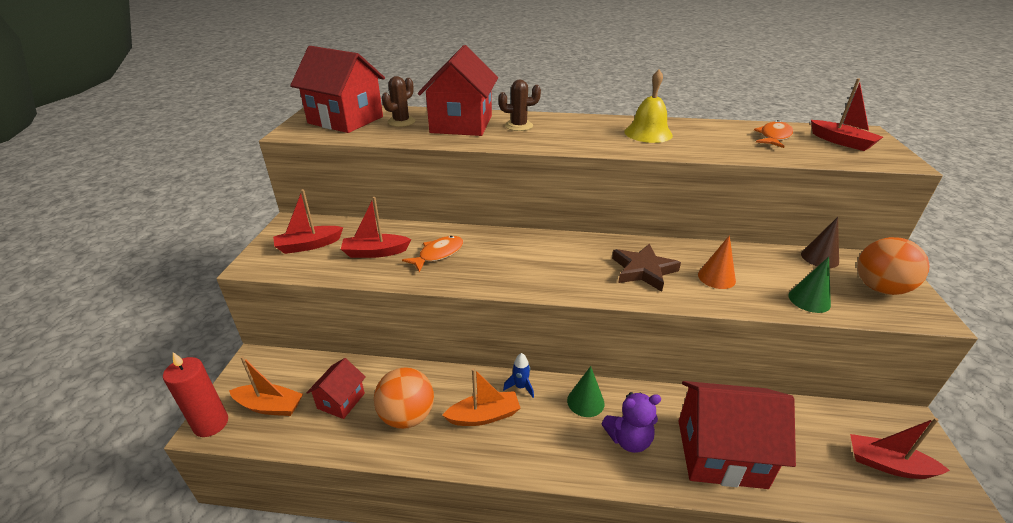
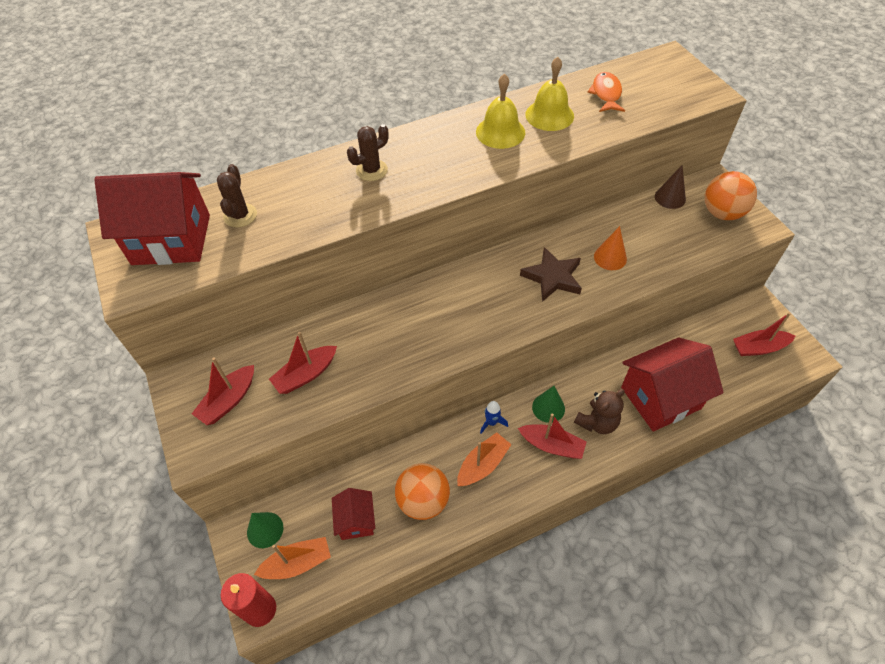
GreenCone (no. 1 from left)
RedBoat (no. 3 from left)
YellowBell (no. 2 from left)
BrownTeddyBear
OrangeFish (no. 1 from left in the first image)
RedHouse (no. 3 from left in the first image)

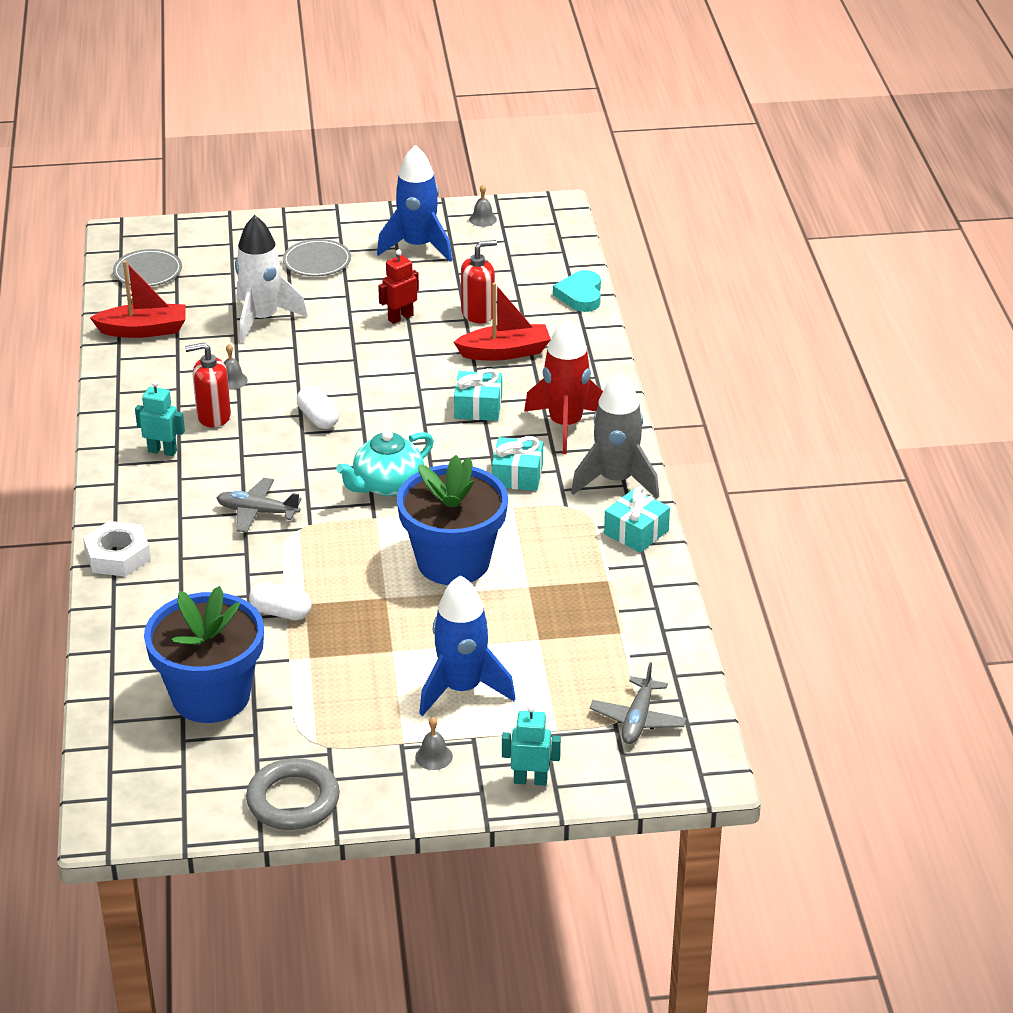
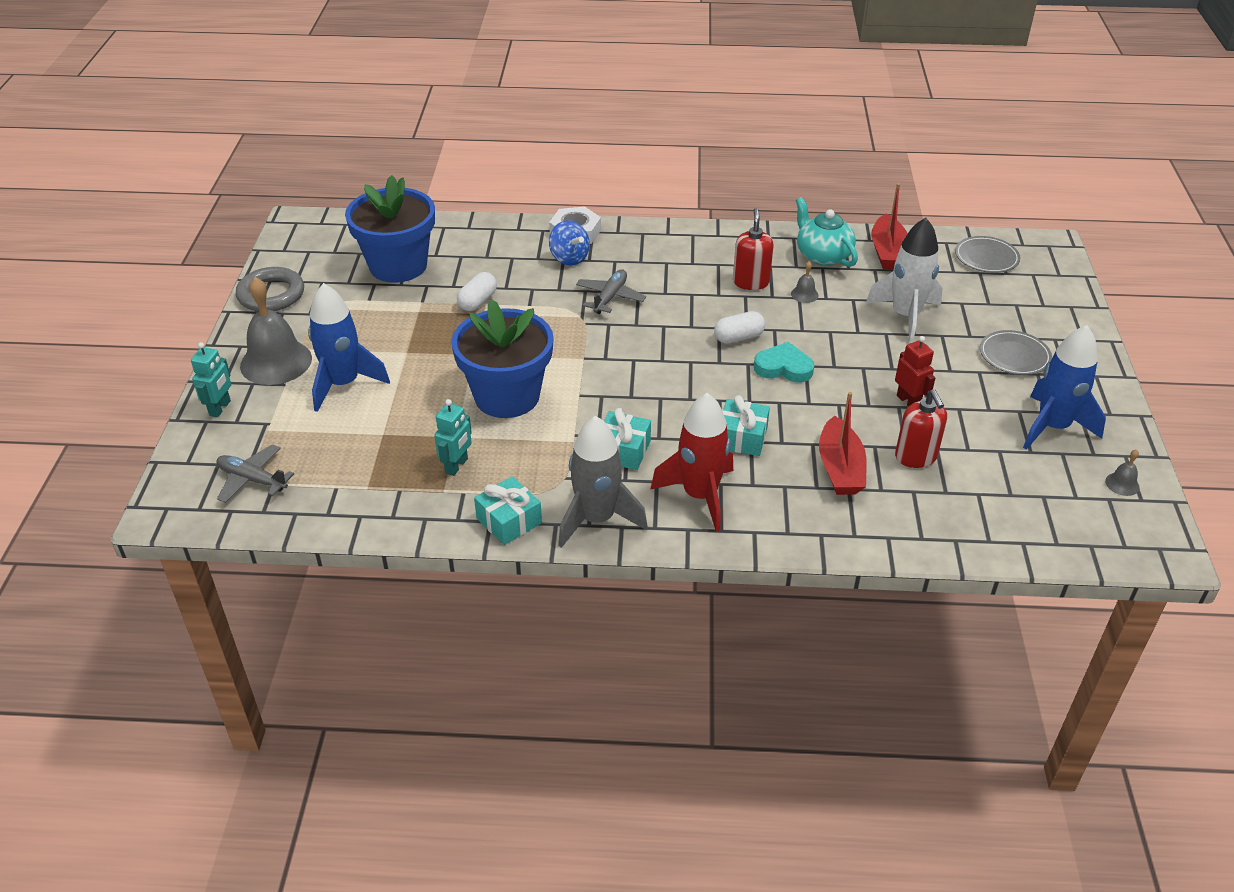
GreyBell (no. 1 from left)
TurquoiseRobot (no. 2 from left)
BlueSpinningTop
TurquoiseHeart
TurquoiseTeapot

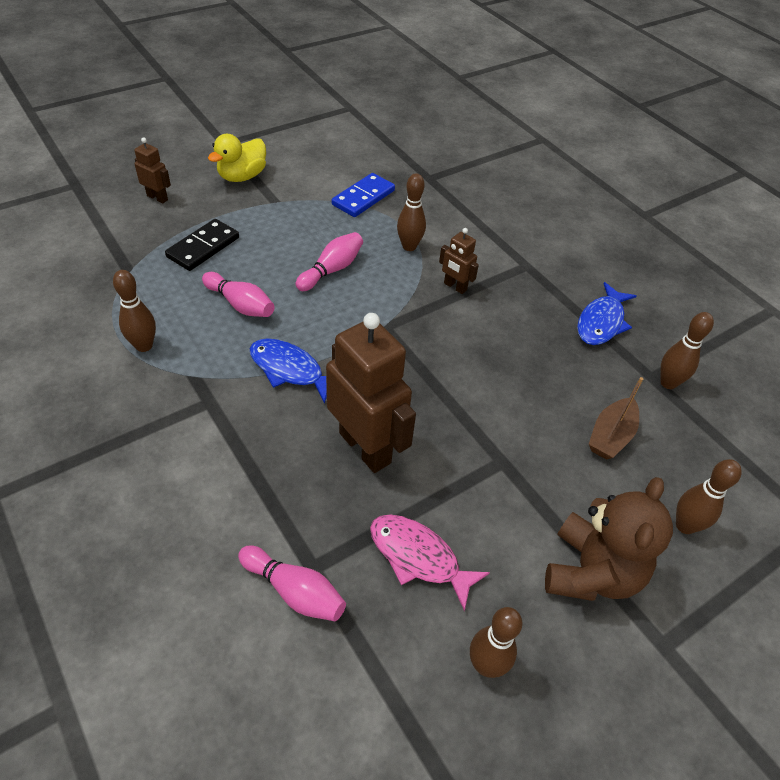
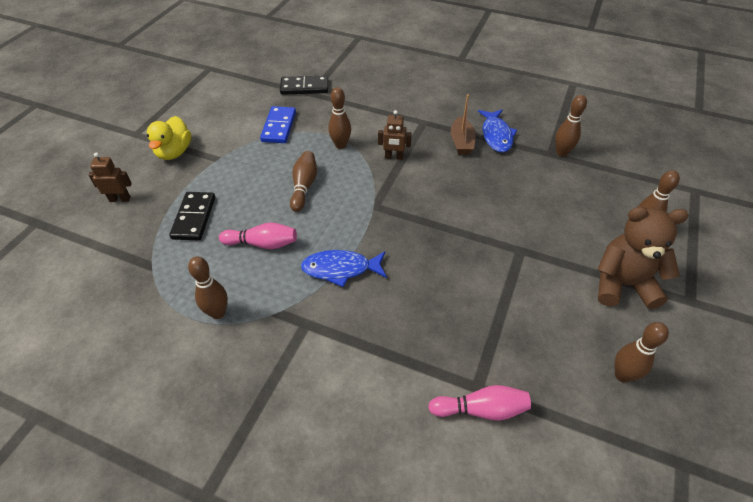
BlackDomino (no. 2 from left)
BrownBowlingPin (no. 2 from left)
BrownBoat
BrownTeddyBear
BrownRobot (no. 2 from left in the first image)
PinkFish

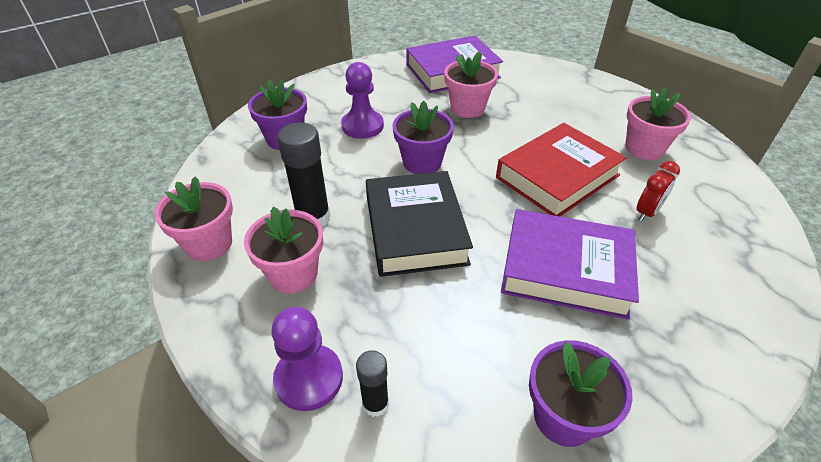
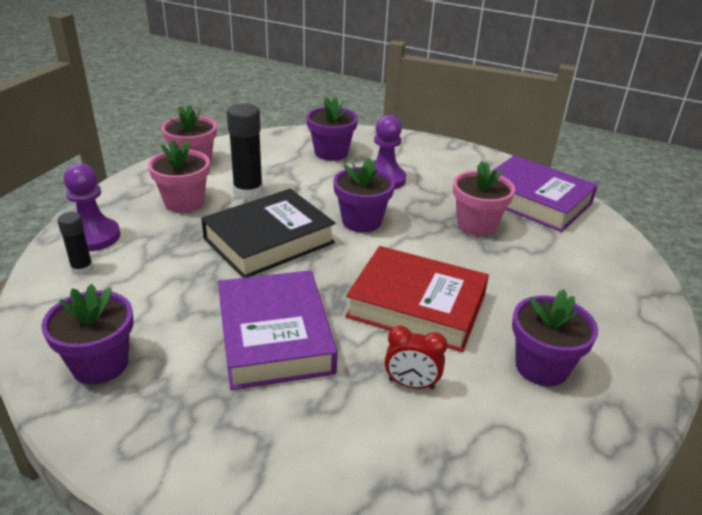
PurpleFlowerPot (no. 4 from left)

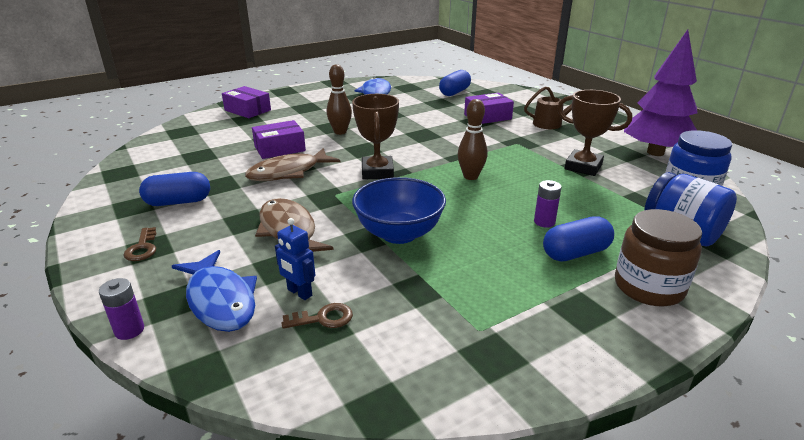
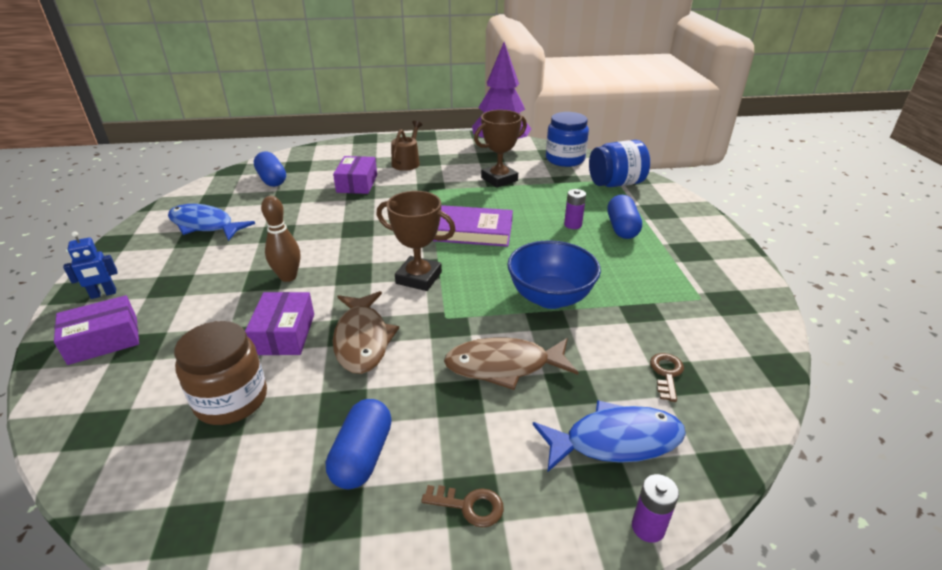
BlueRobot
BrownJar
PurpleBook

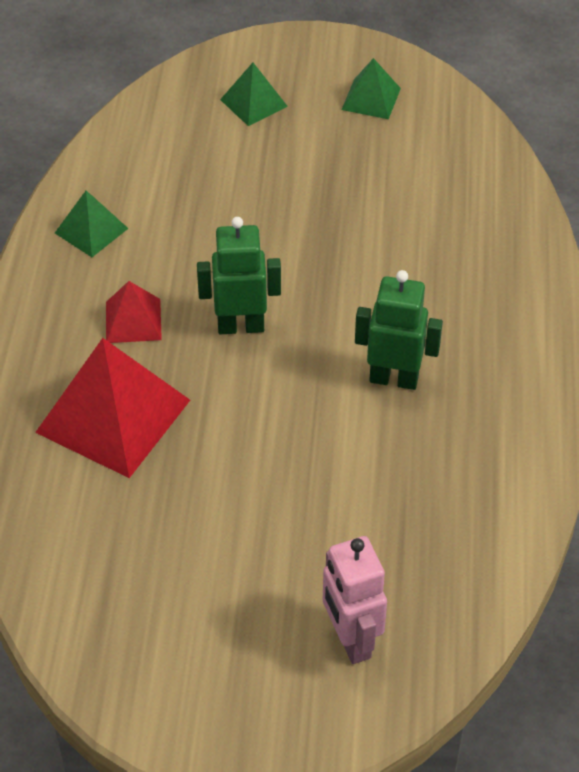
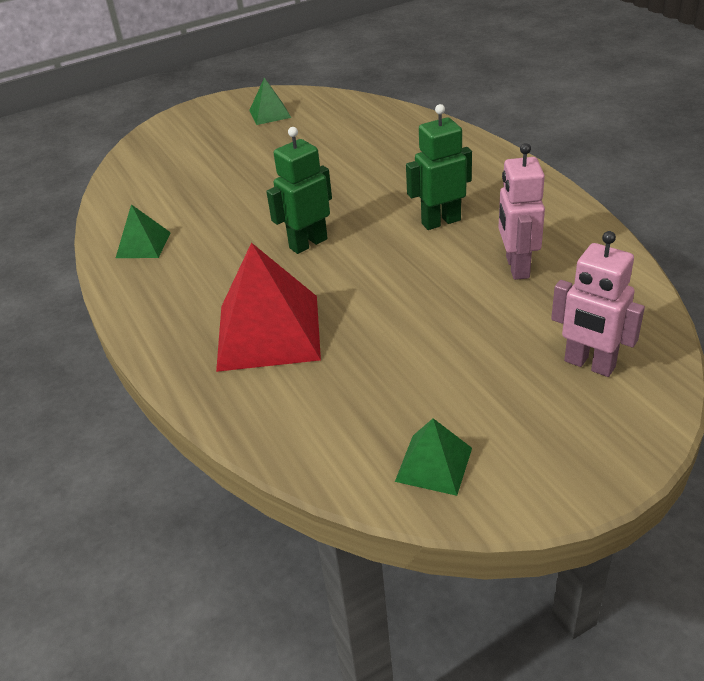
GreenPyramid (no. 3 from left)
PinkRobot (no. 1 from left)
RedPyramid (no. 2 from left in the first image)

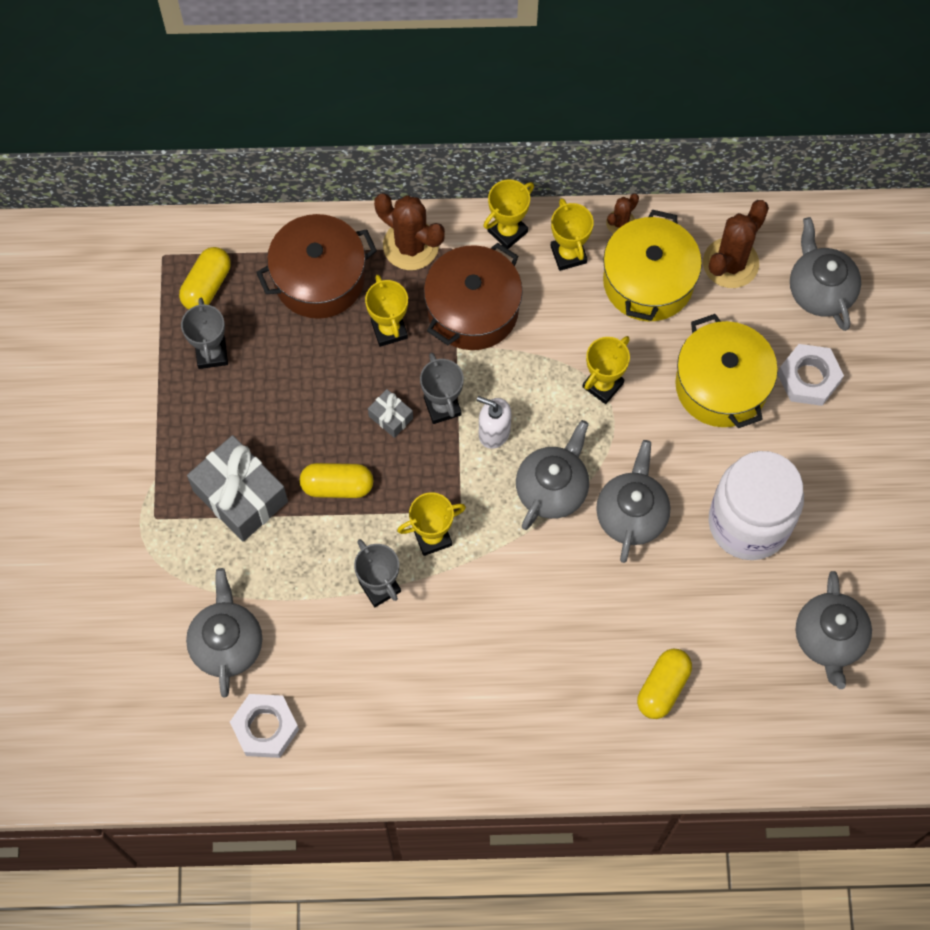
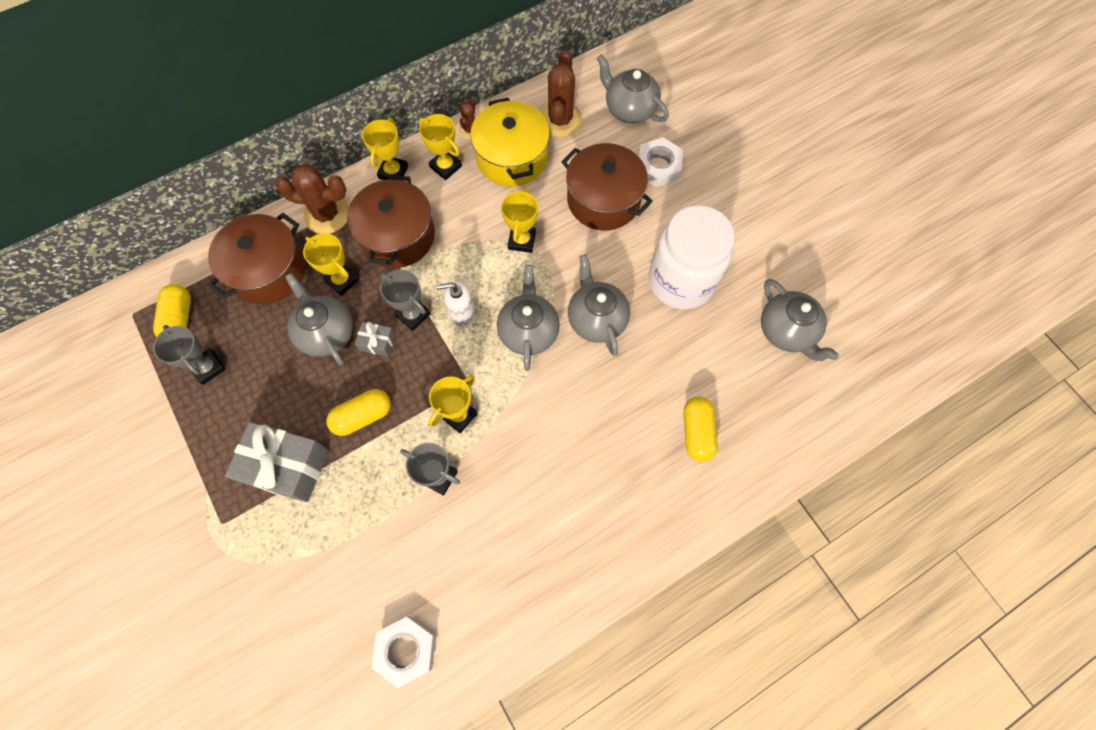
GreyTeapot (no. 1 from left)
BrownPot (no. 3 from left)

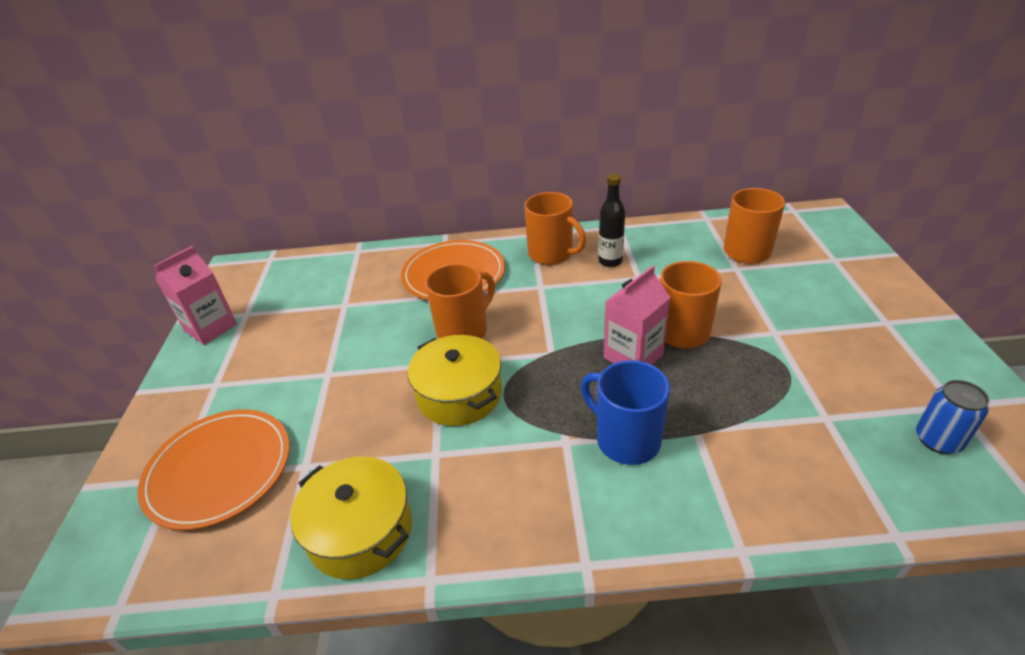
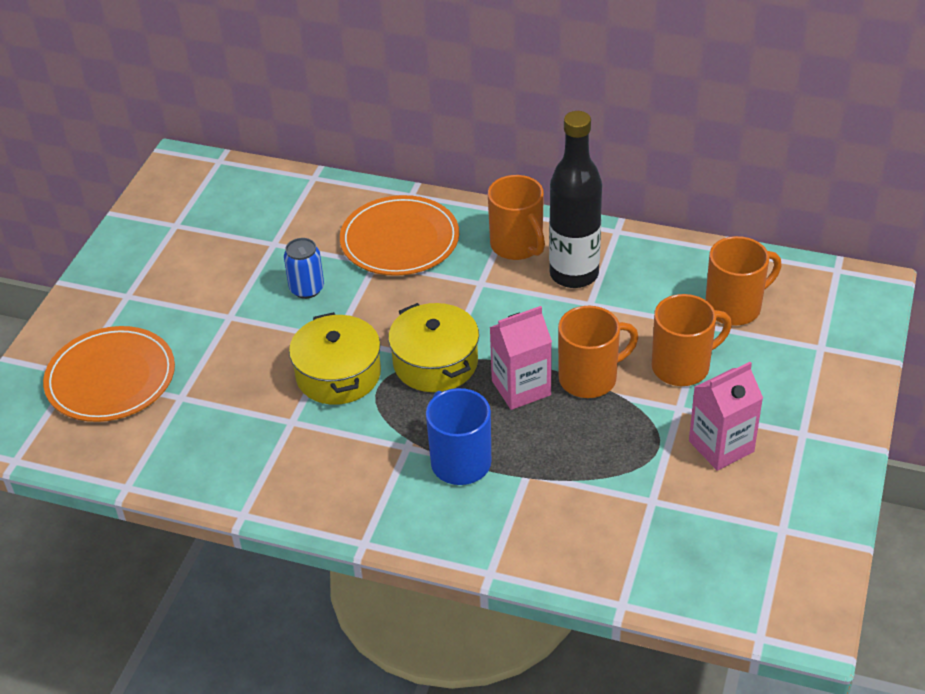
BlueCan
YellowPot (no. 2 from left)
BlackBottle
OrangeMug (no. 3 from left)
PinkCarton (no. 2 from left)

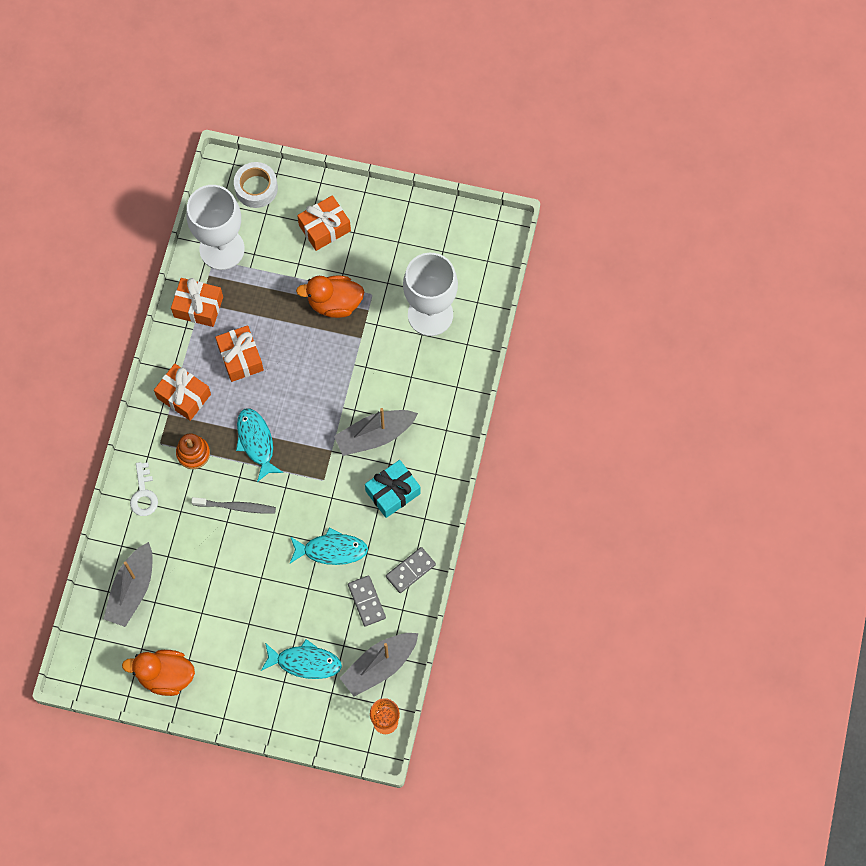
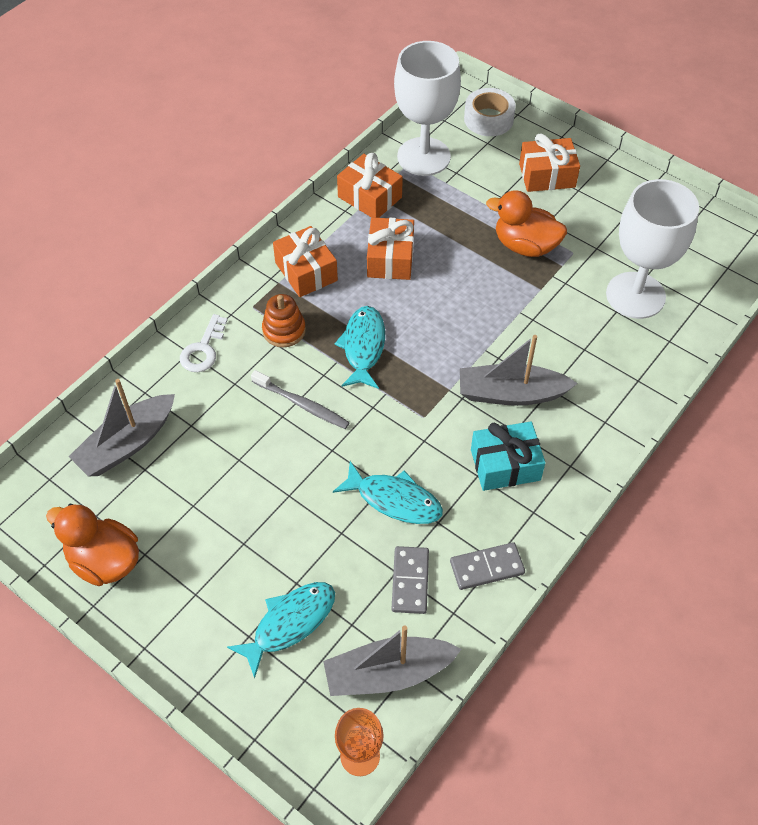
TurquoiseFish (no. 1 from left)

